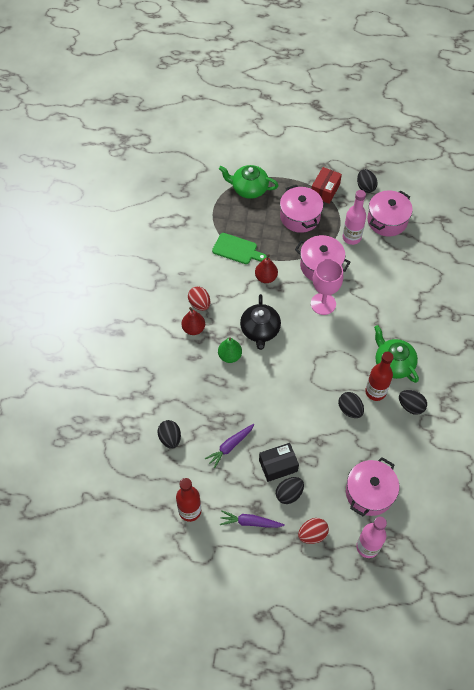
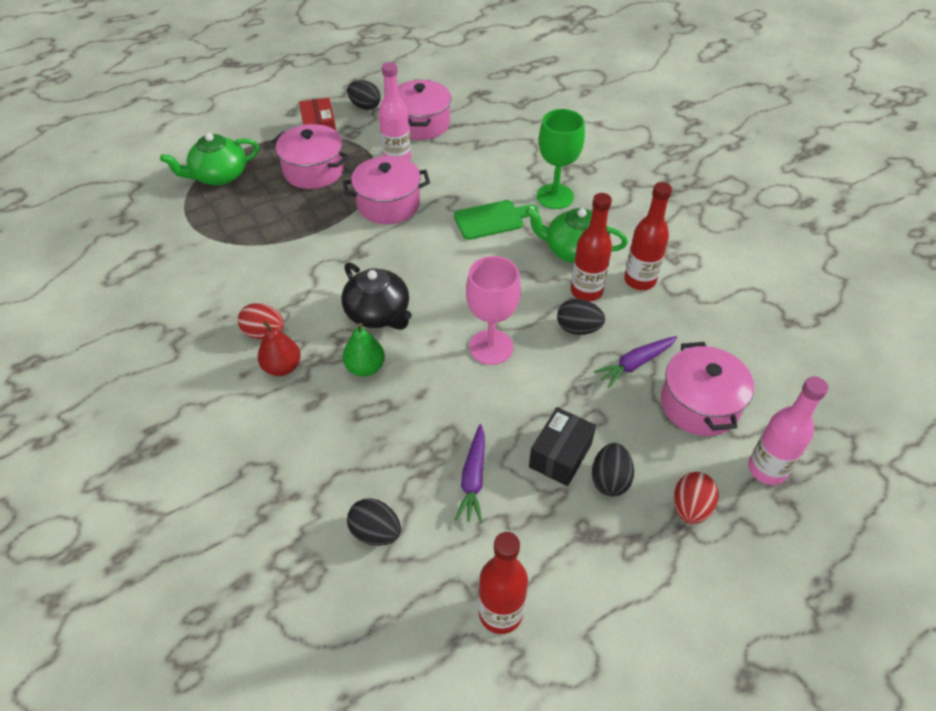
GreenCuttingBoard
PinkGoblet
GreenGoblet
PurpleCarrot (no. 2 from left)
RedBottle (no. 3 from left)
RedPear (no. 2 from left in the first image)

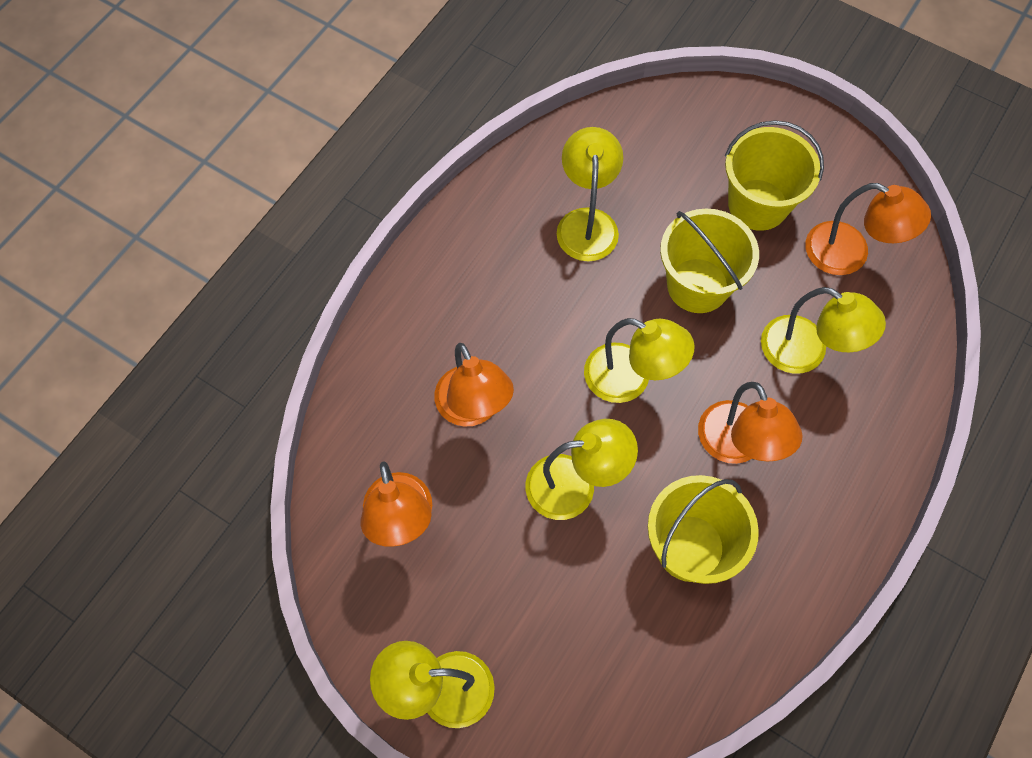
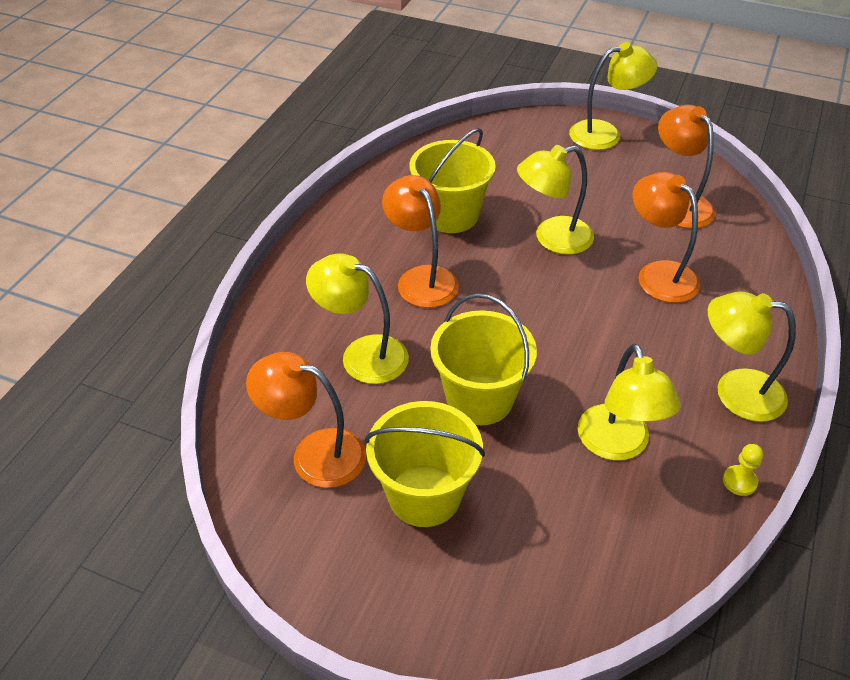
YellowLamp (no. 5 from left)
YellowPawn

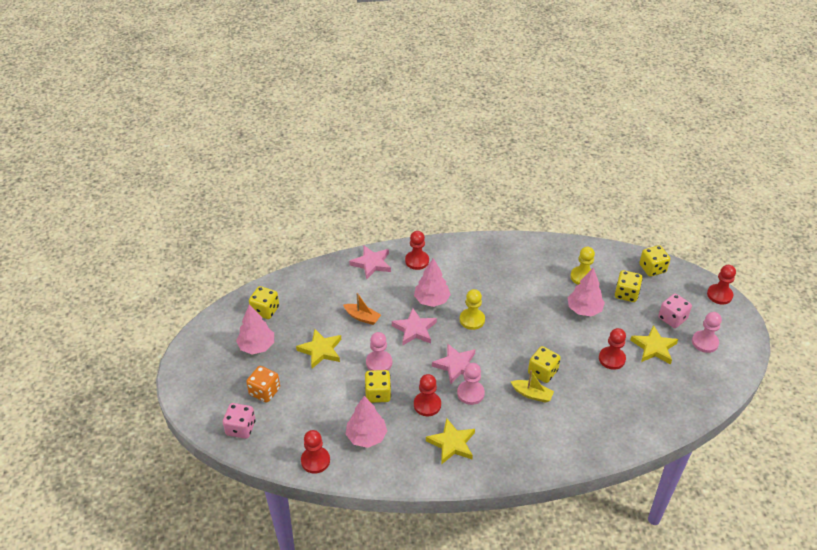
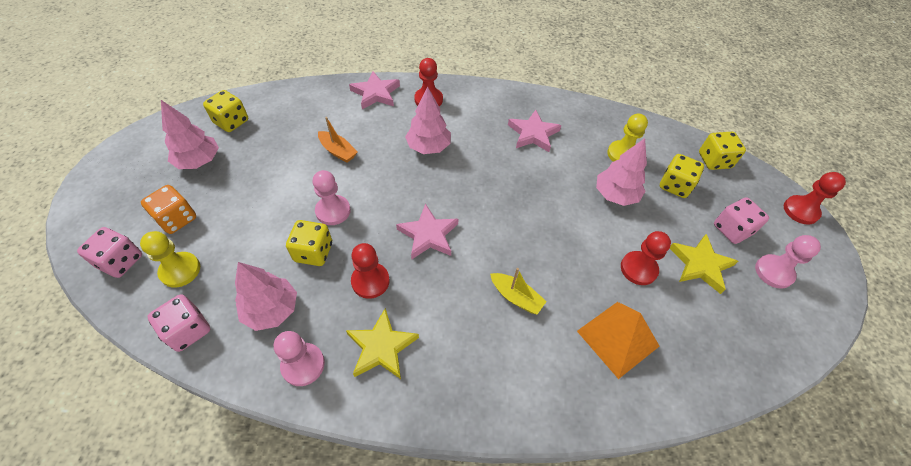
YellowPawn (no. 1 from left)
PinkDice (no. 2 from left)
PinkPawn (no. 1 from left)
PinkStar (no. 3 from left)
OrangePyramid
YellowStar (no. 1 from left in the first image)
YellowDice (no. 3 from left in the first image)

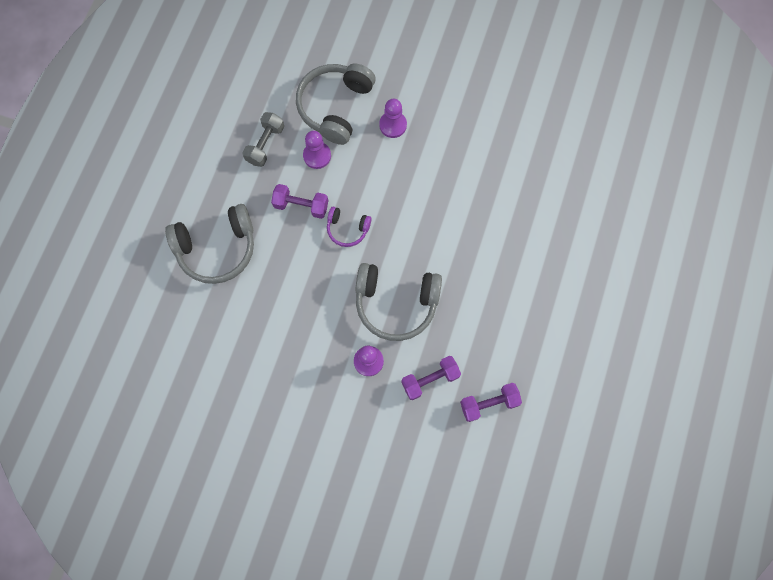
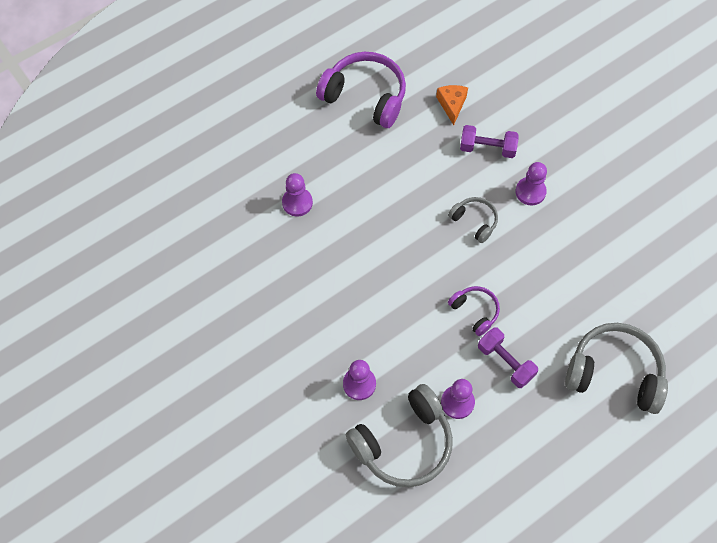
PurplePawn (no. 1 from left)
PurpleHeadphones (no. 1 from left)
OrangeCheese
GreyHeadphones (no. 2 from left)
GreyDumbbell

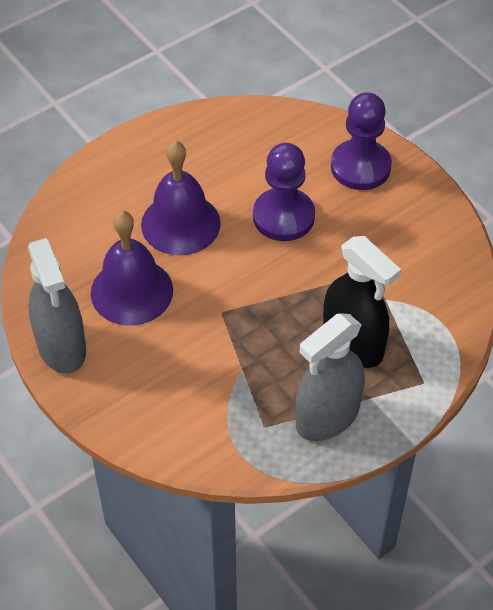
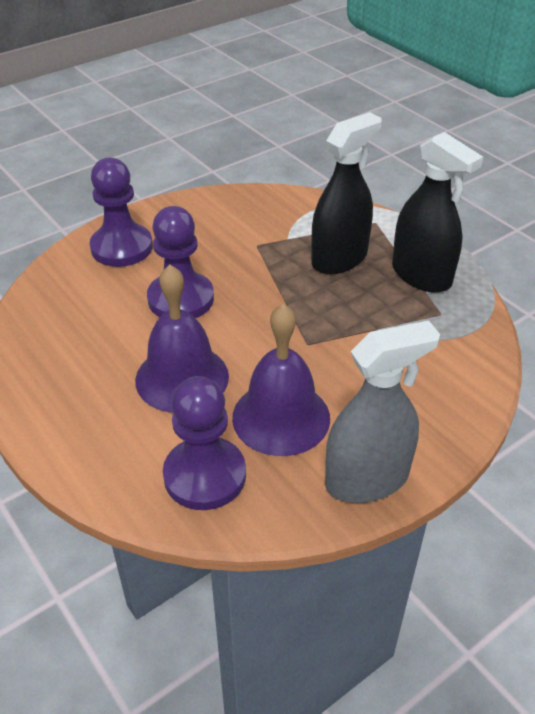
PurplePawn (no. 3 from left)
BlackSprayBottle (no. 2 from left)

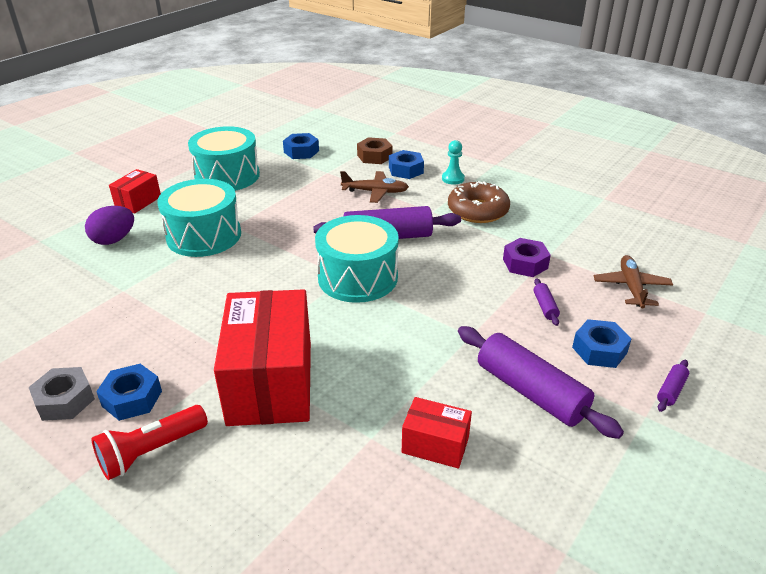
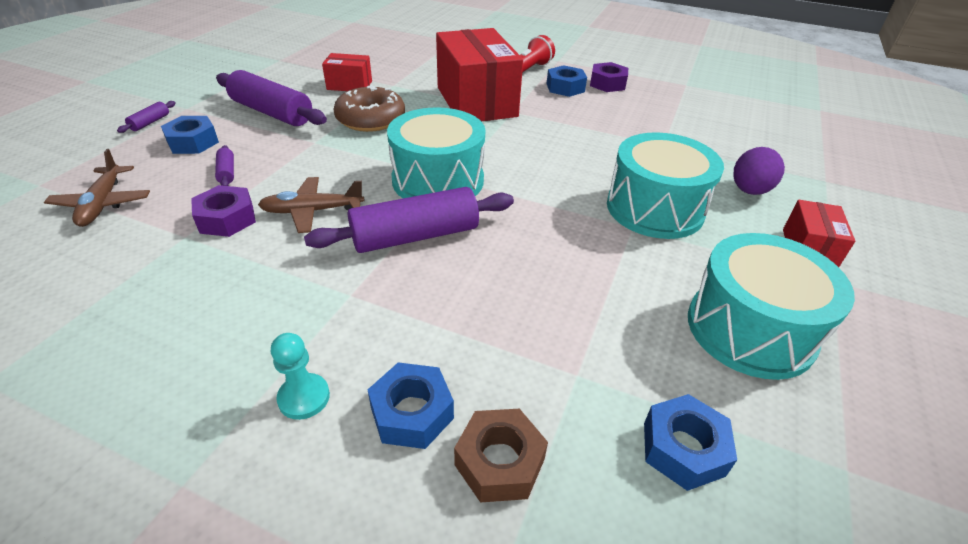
BrownPlane (no. 2 from left)
BrownDonut
PurpleNut (no. 2 from left)

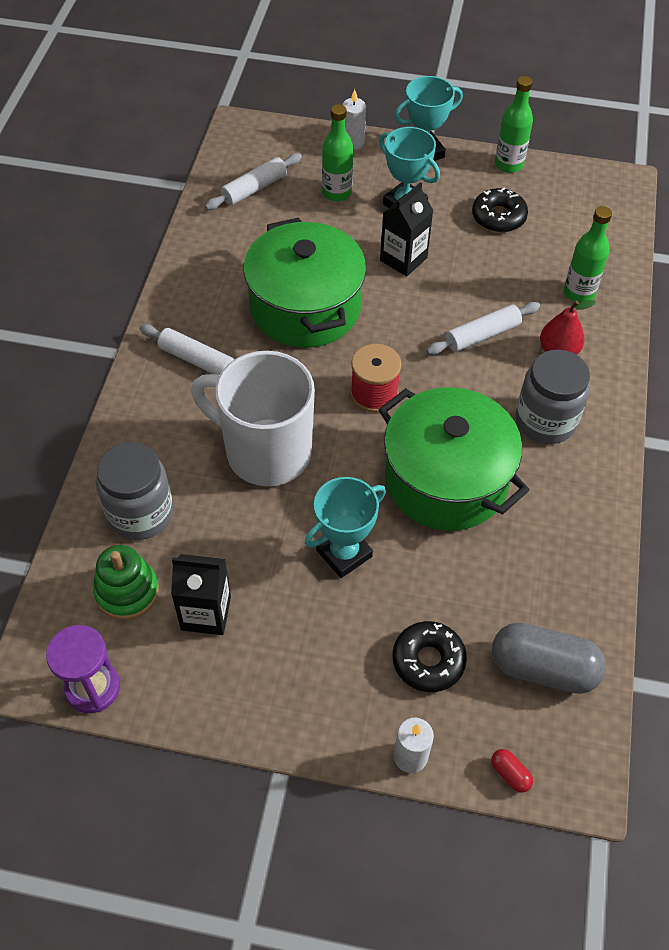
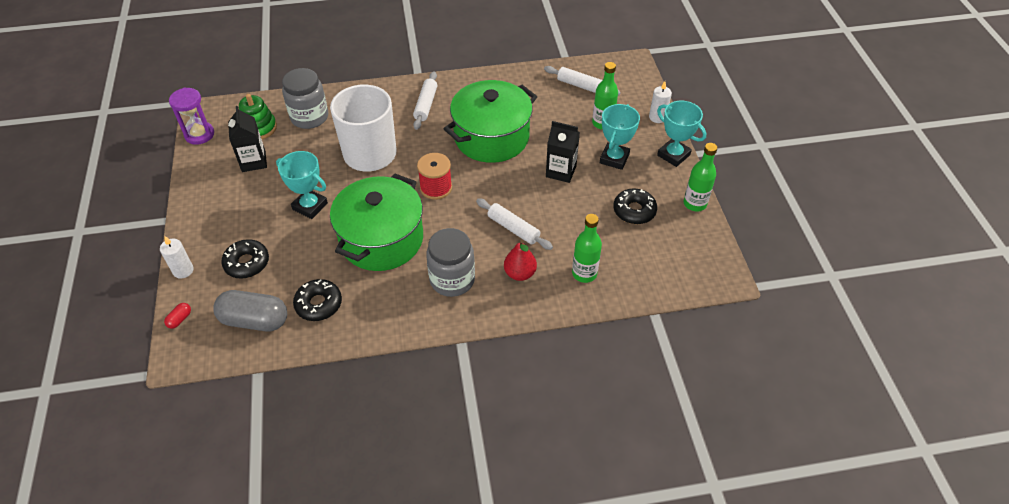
GreyCapsule
BlackDonut (no. 2 from left)

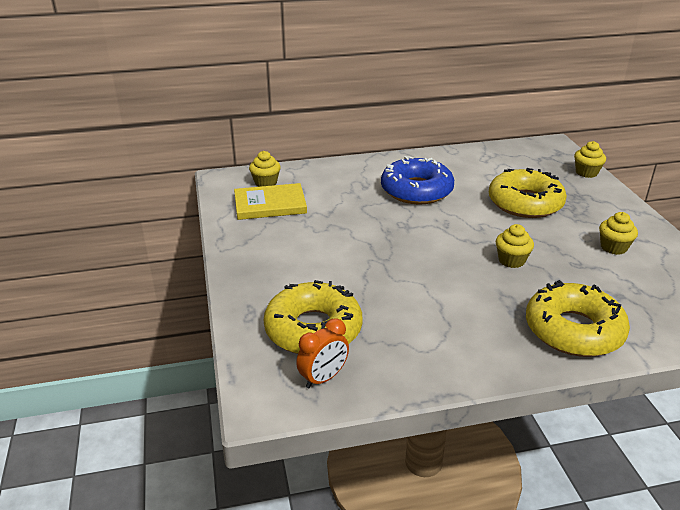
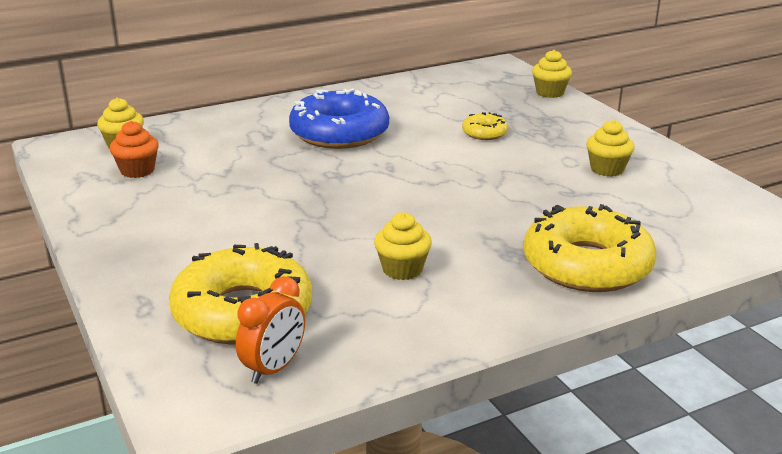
OrangeCupcake
YellowCupcake (no. 2 from left)
YellowDonut (no. 2 from left)

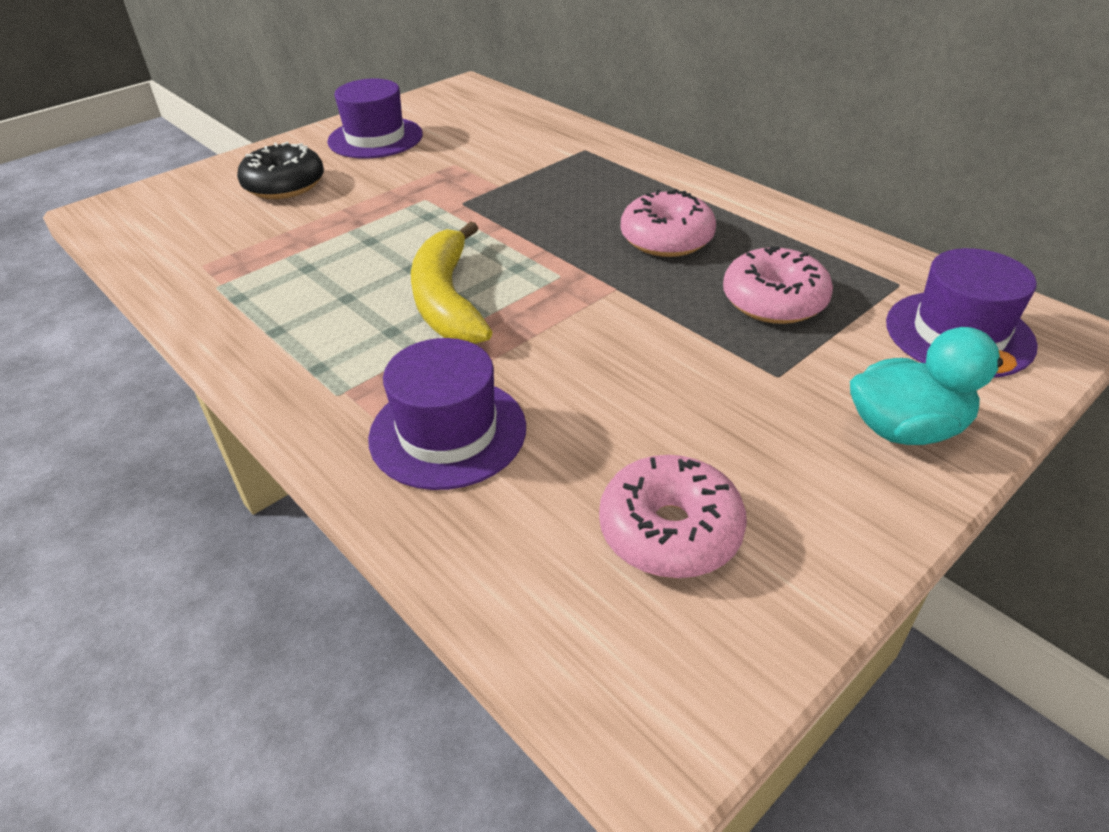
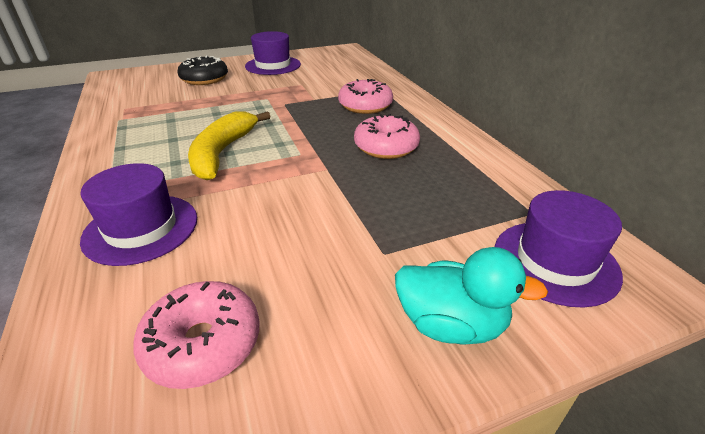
PinkDonut (no. 2 from left)

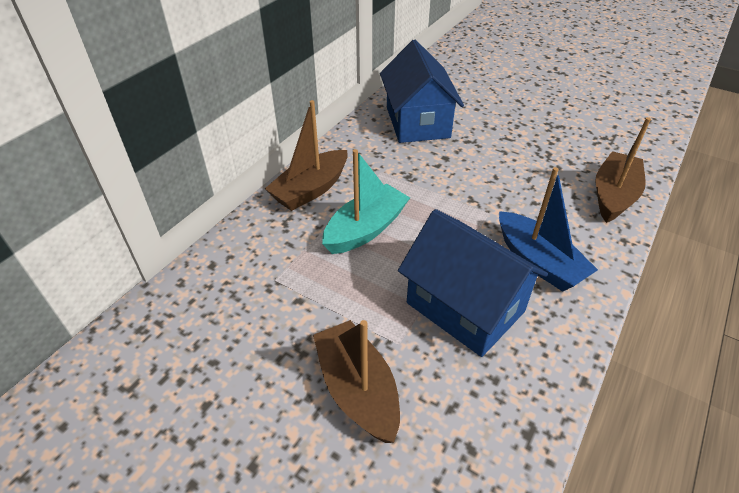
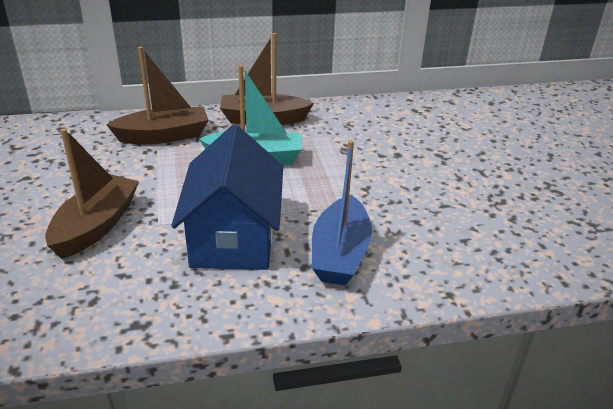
BrownBoat (no. 2 from left)
BlueHouse (no. 1 from left in the first image)

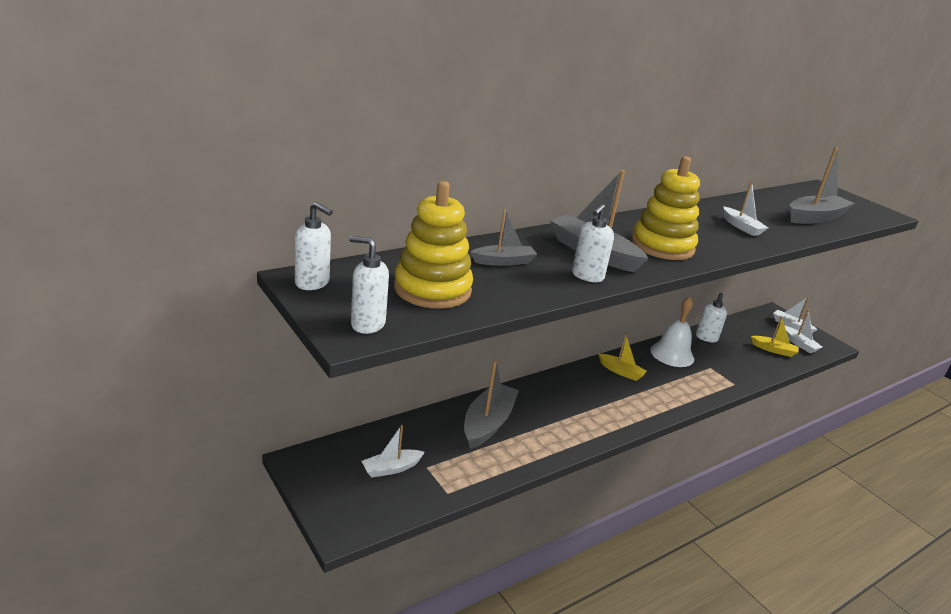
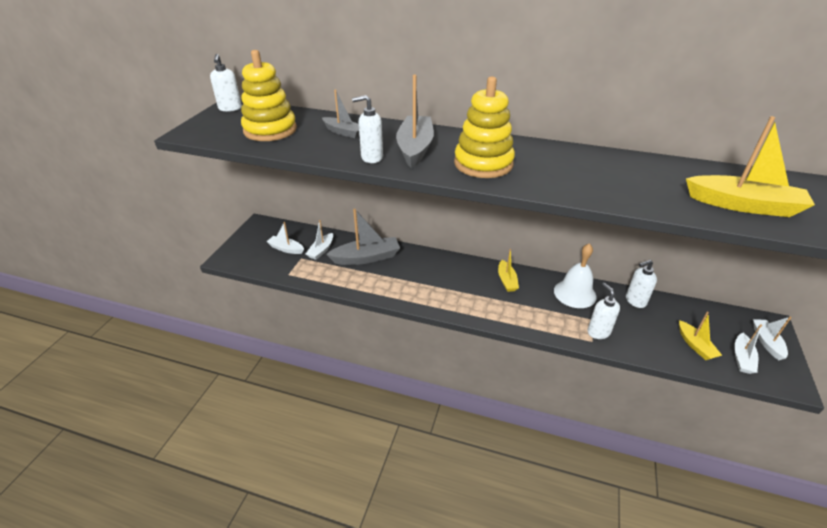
WhiteBoat (no. 2 from left)
WhiteSoapDispenser (no. 3 from left)
YellowBoat (no. 3 from left)

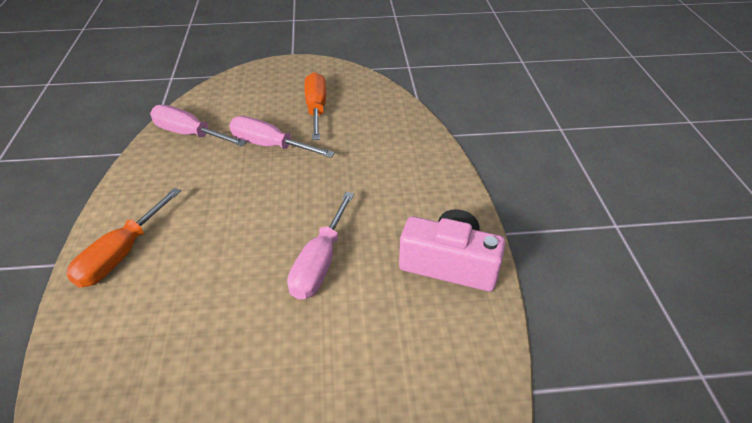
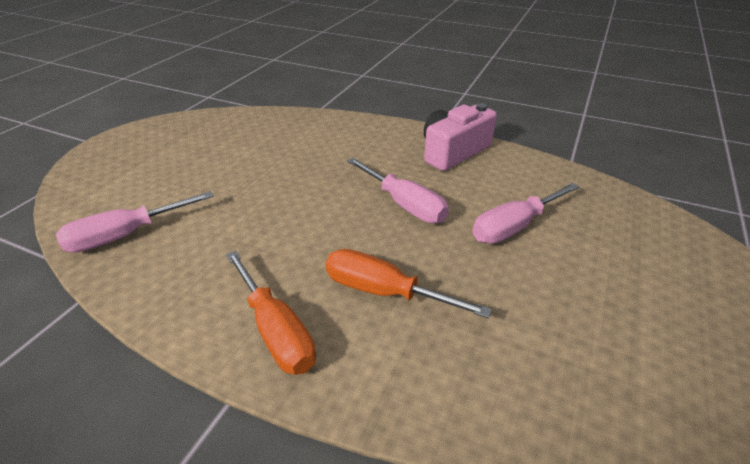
OrangeScrewdriver (no. 2 from left)
PinkScrewdriver (no. 3 from left)

